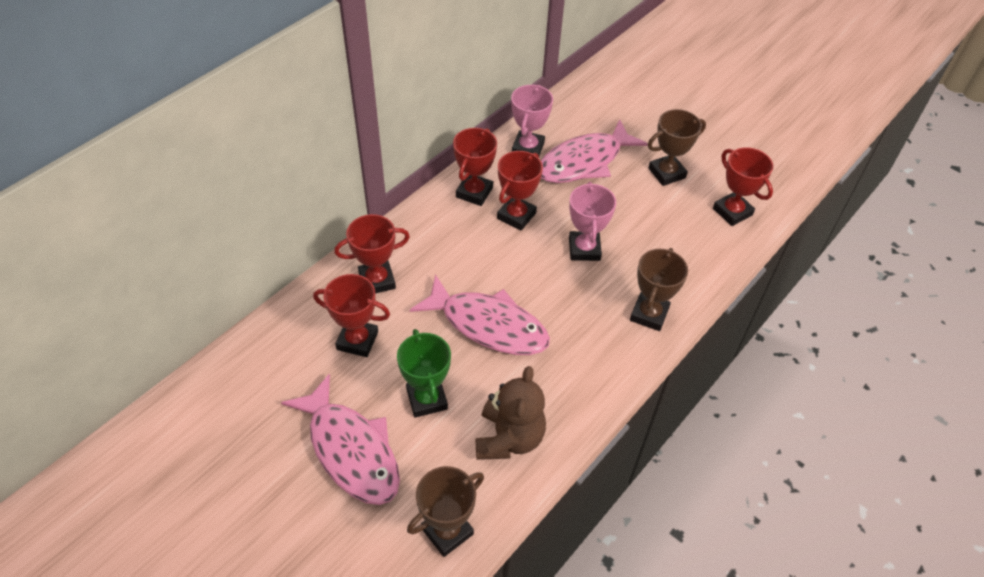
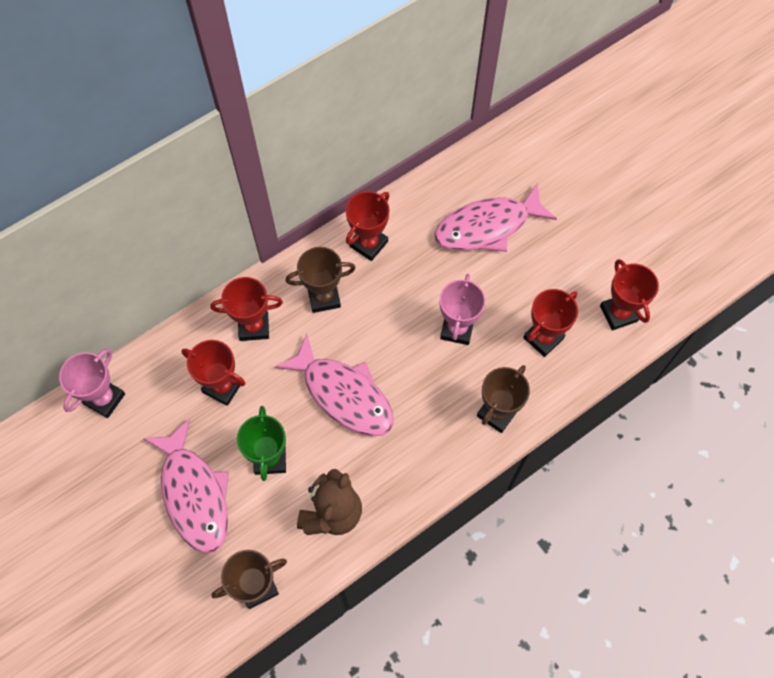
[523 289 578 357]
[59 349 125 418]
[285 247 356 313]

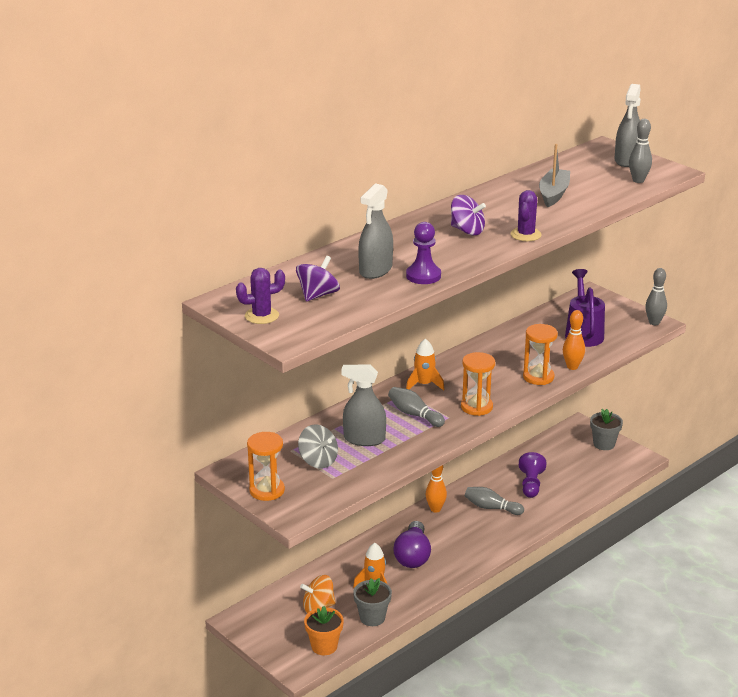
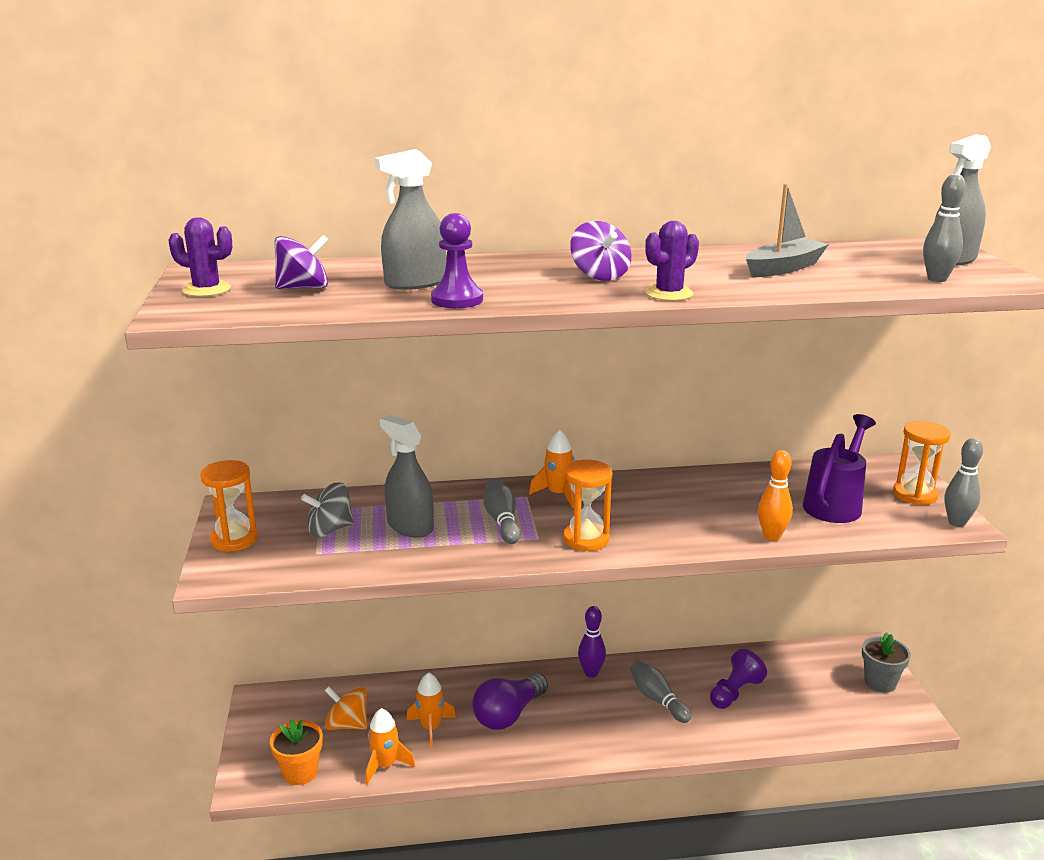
[893 421 951 505]
[365 708 415 785]
[578 606 606 678]
[301 482 354 538]

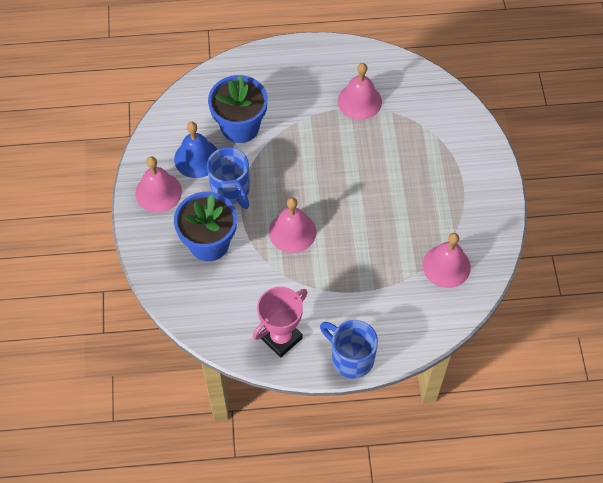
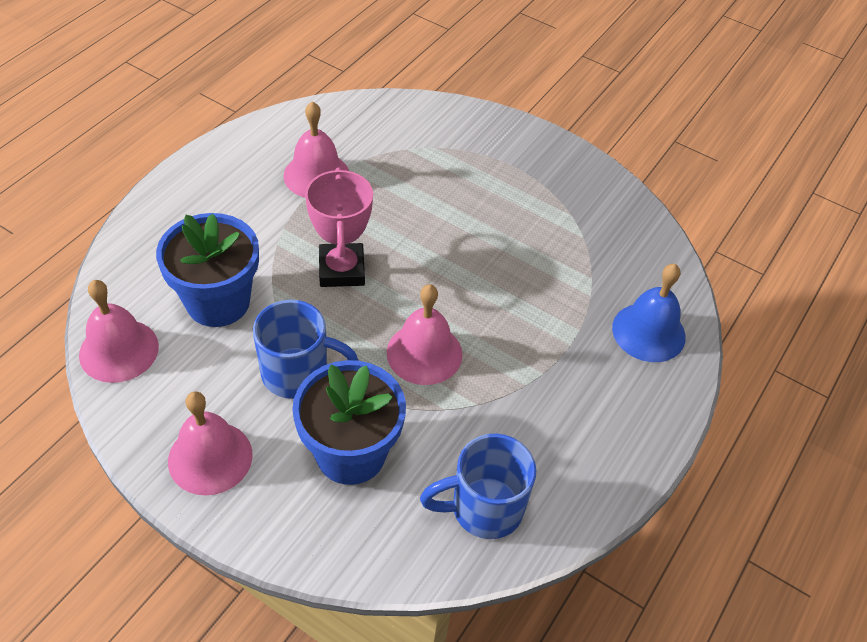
[612 264 686 362]
[305 168 373 287]
[420 434 536 539]
[79 280 159 383]

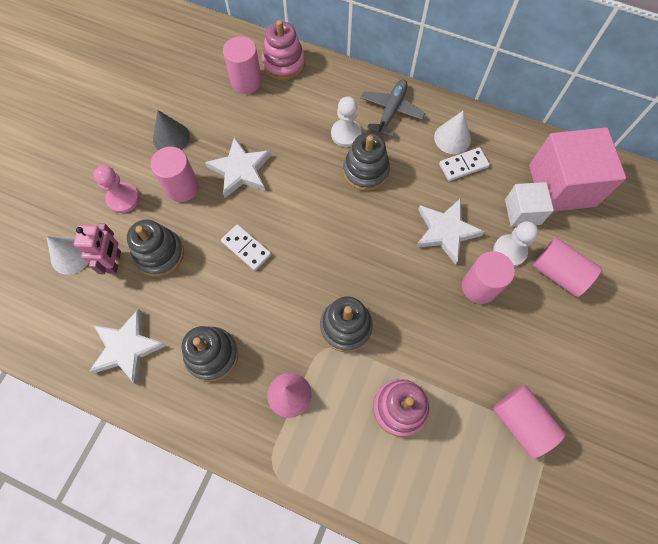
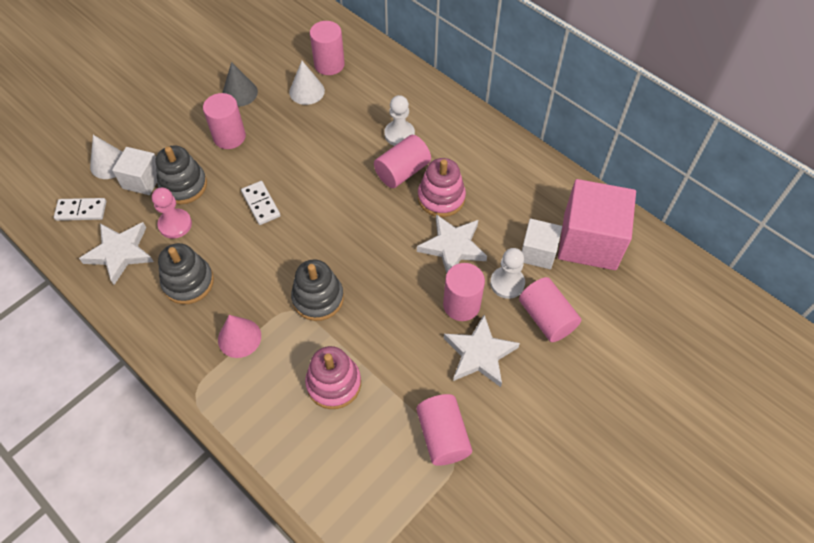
[361 79 425 137] (first image)
[152 188 192 239]
[444 315 520 387]
[418 158 466 217]
[289 61 325 105]
[54 198 106 221]
[112 147 157 195]
[374 135 431 188]

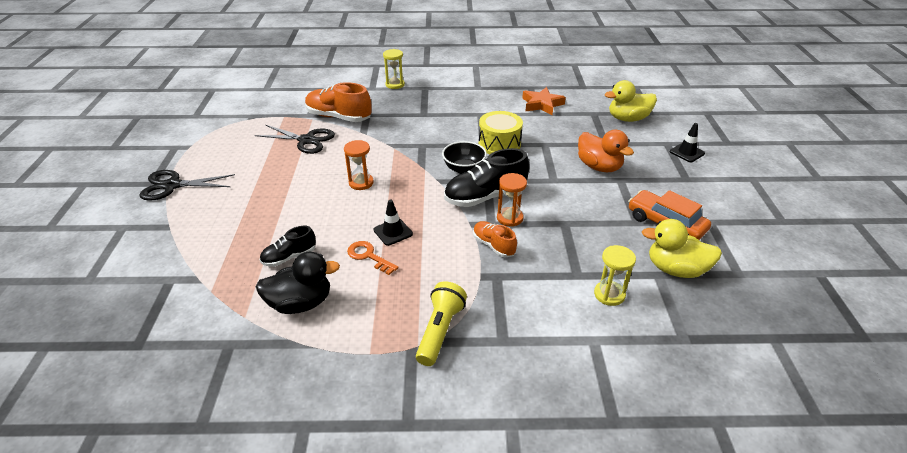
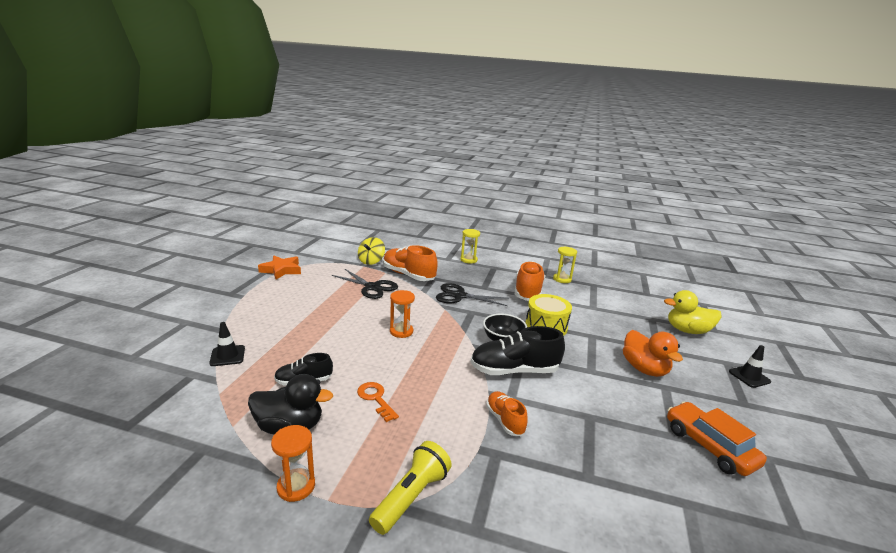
[642 219 722 278] (first image)
[358 237 385 265]
[515 261 545 301]
[436 283 509 306]
[209 322 245 366]
[271 425 315 502]
[258 256 301 280]
[553 246 577 283]

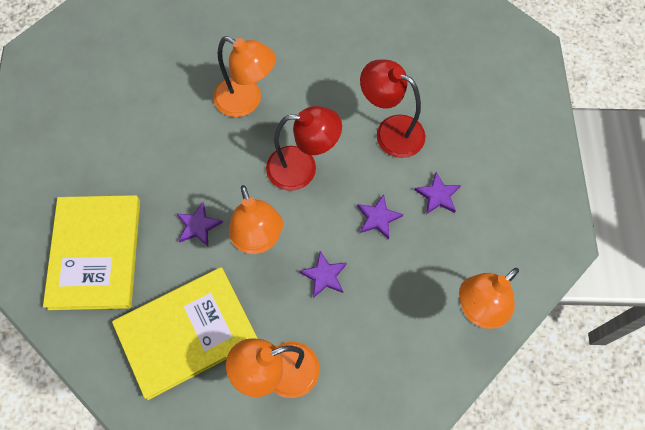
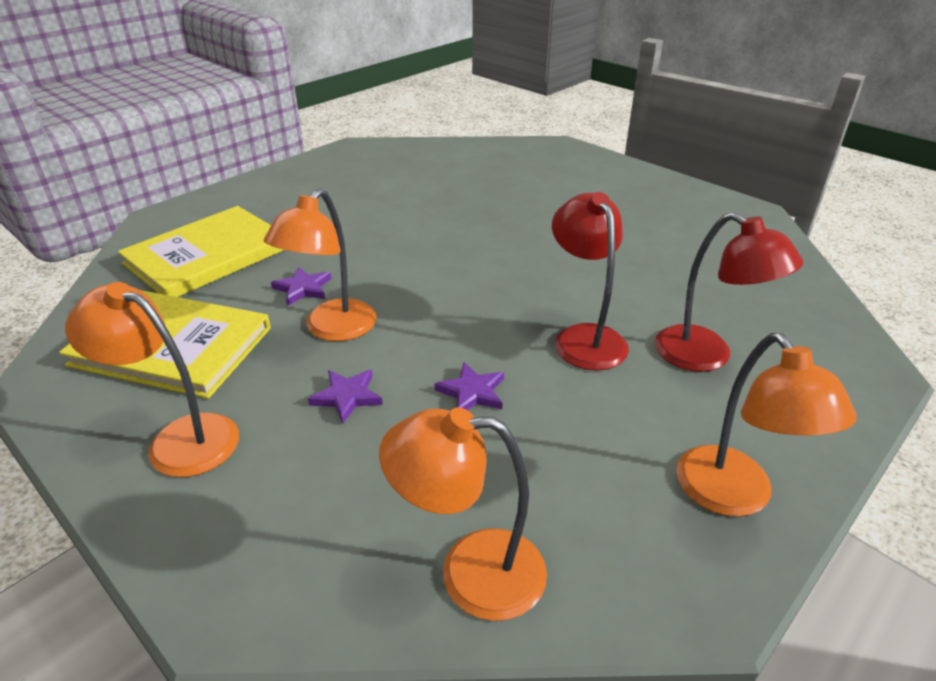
[414 172 461 215] (first image)
[676 333 857 517]
[655 212 803 372]

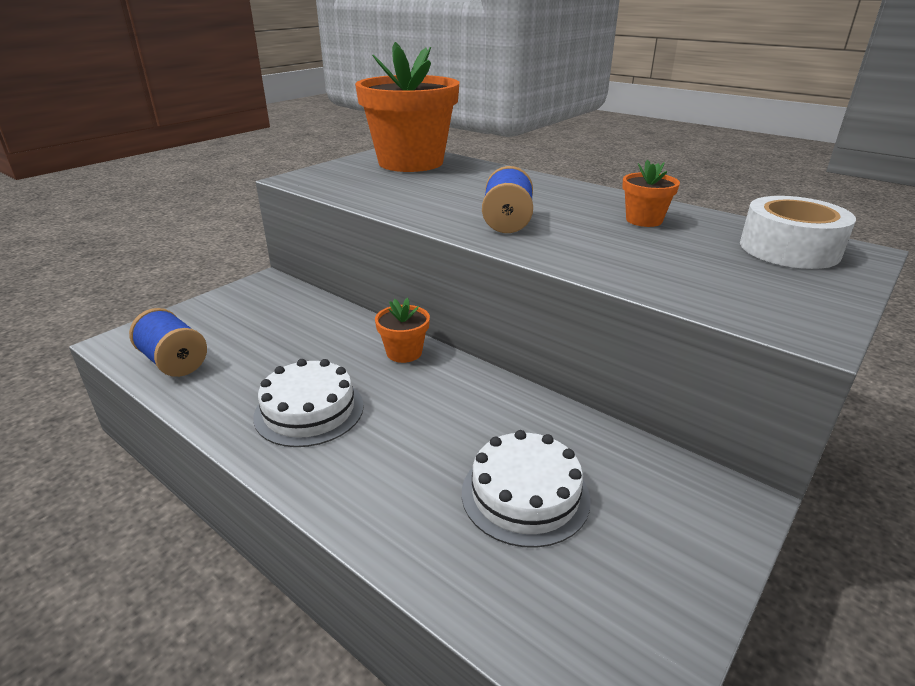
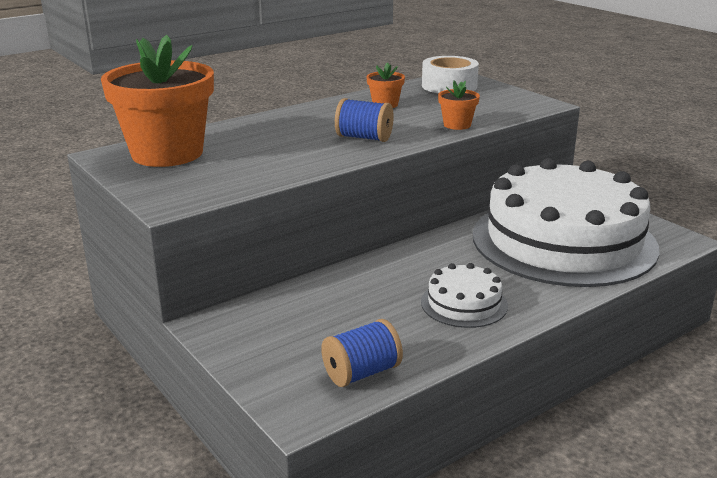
[438 80 480 130]
[473 158 659 287]

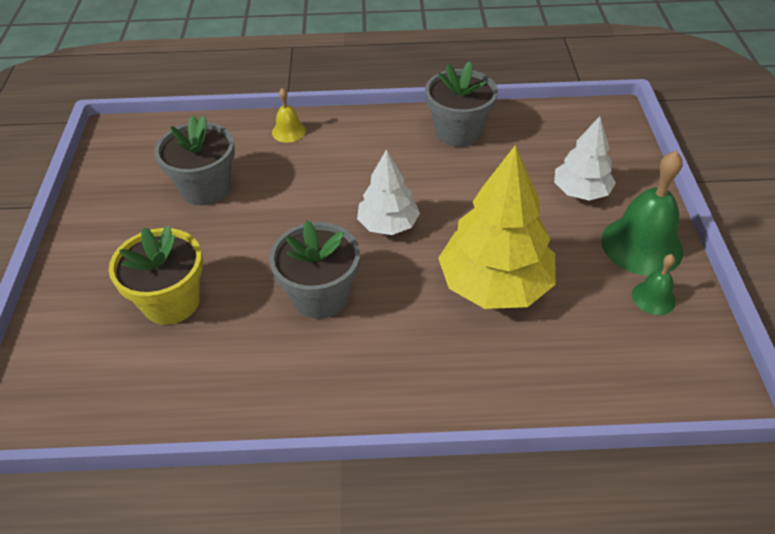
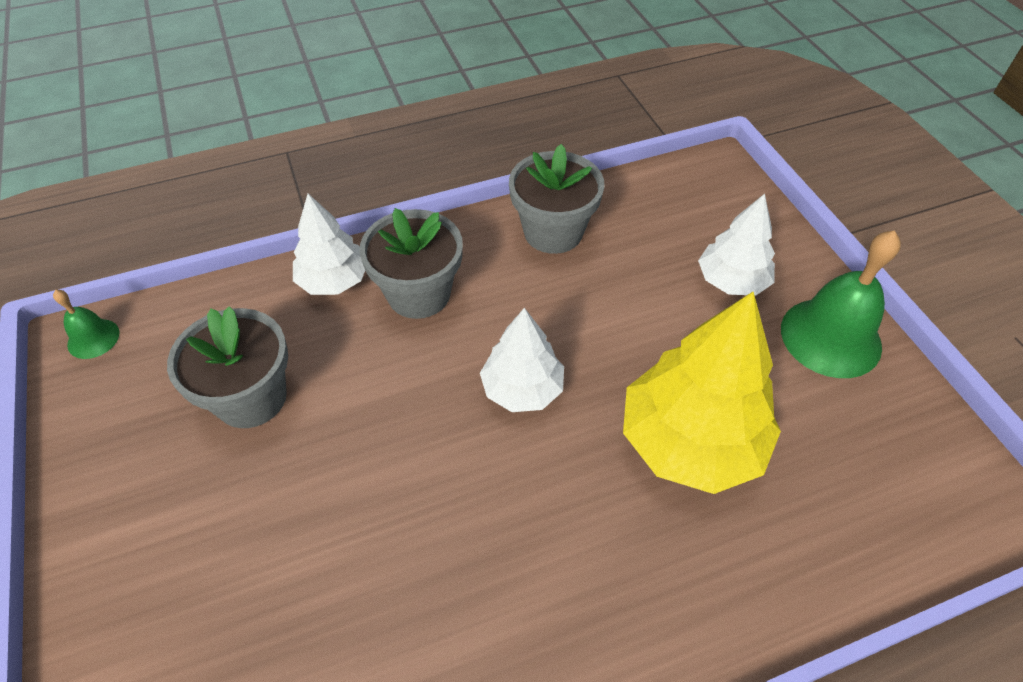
[109 226 203 325] (first image)
[359 208 463 319]
[53 290 119 359]
[293 194 365 295]

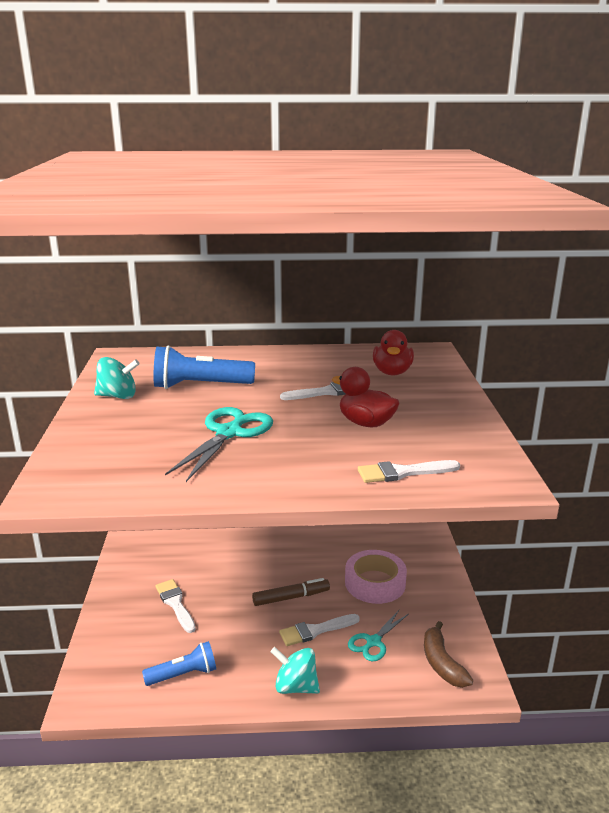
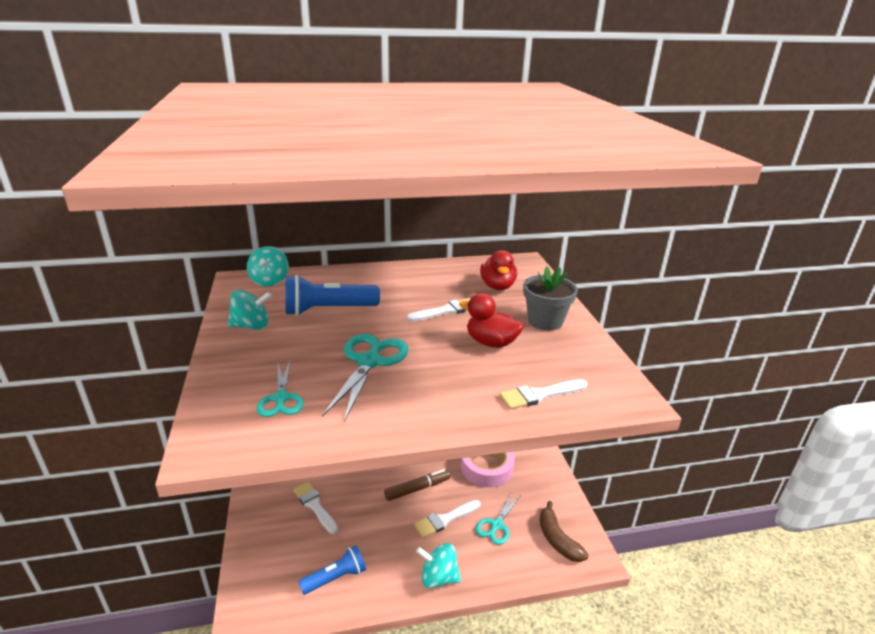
[247 246 289 287]
[257 360 304 417]
[523 266 578 330]

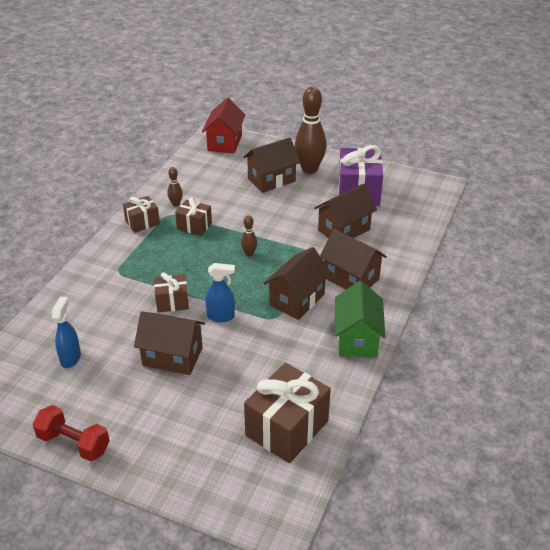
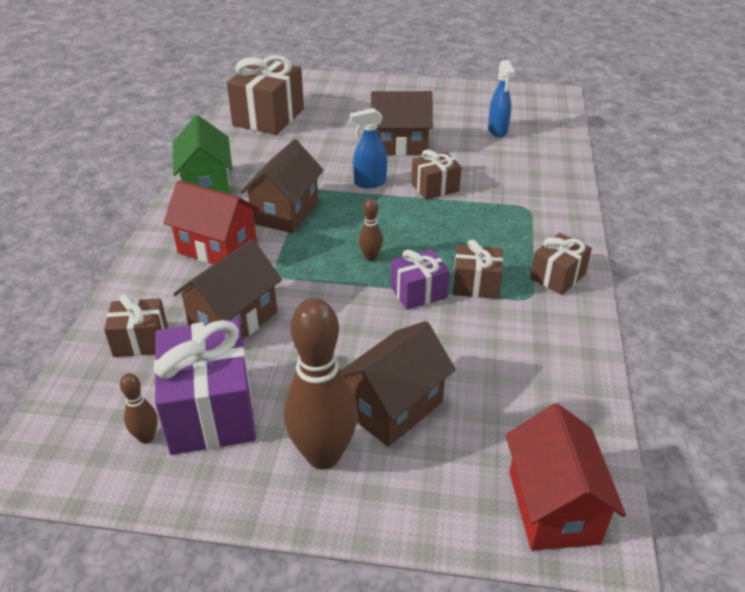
[32 405 110 461] (first image)
[104 294 168 357]
[391 249 450 310]
[120 373 158 444]
[163 180 260 265]

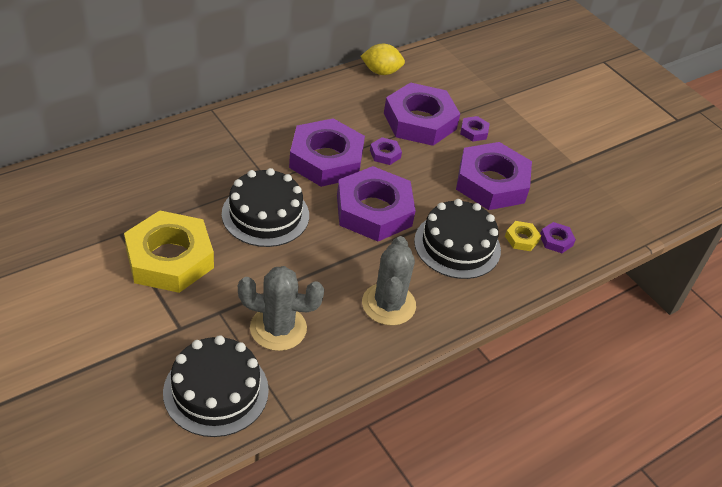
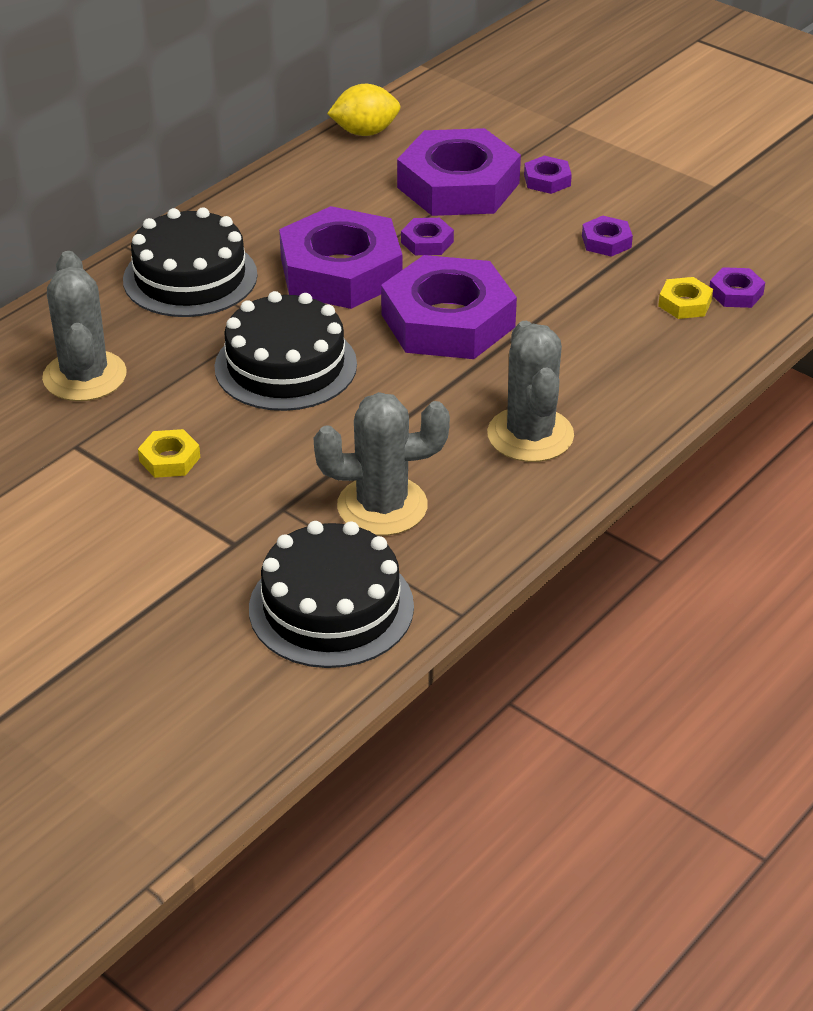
[42 251 127 401]
[123 207 258 317]
[138 429 200 478]
[582 216 633 257]

